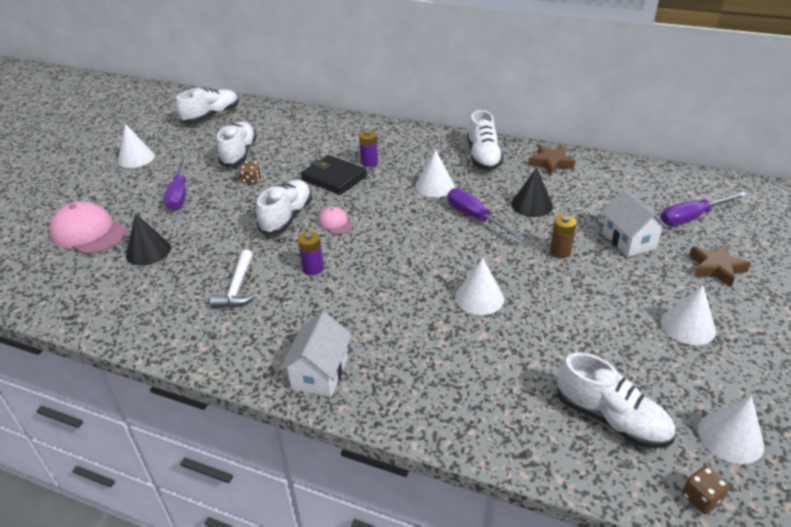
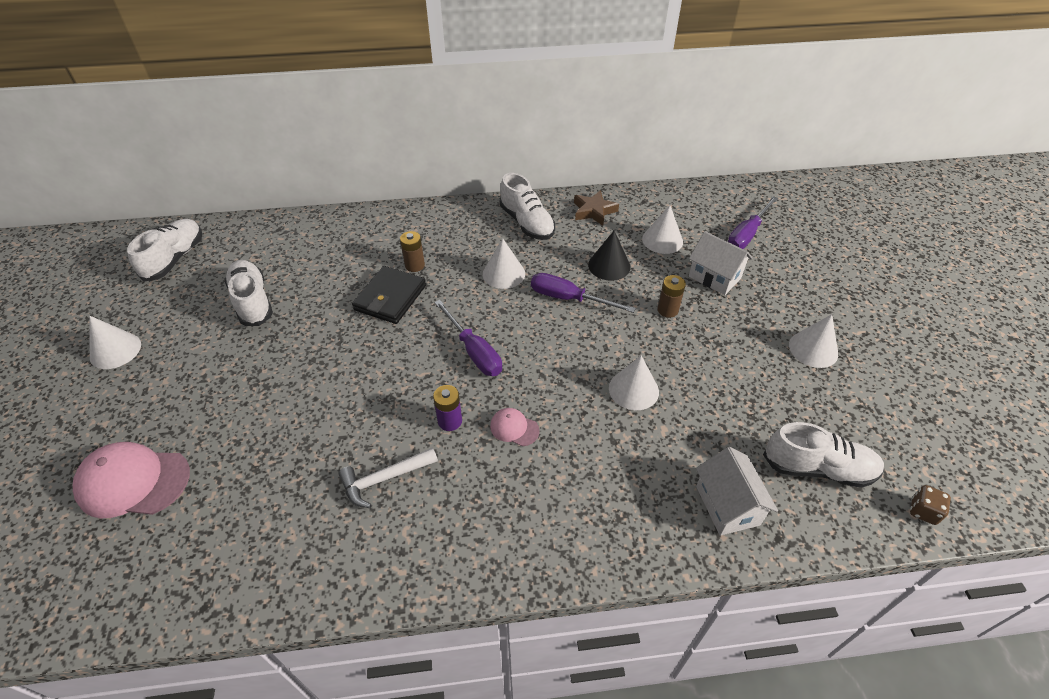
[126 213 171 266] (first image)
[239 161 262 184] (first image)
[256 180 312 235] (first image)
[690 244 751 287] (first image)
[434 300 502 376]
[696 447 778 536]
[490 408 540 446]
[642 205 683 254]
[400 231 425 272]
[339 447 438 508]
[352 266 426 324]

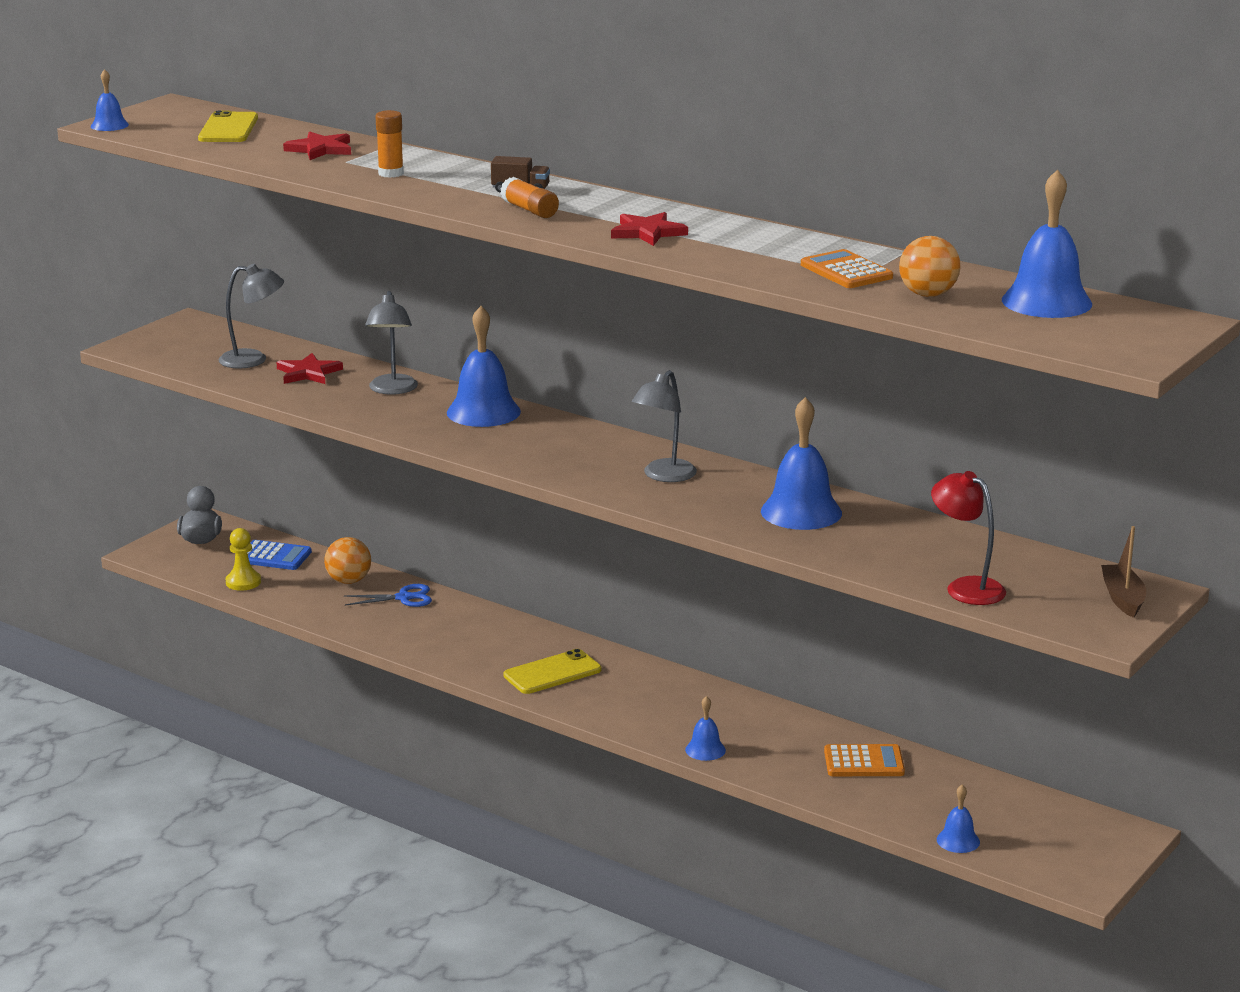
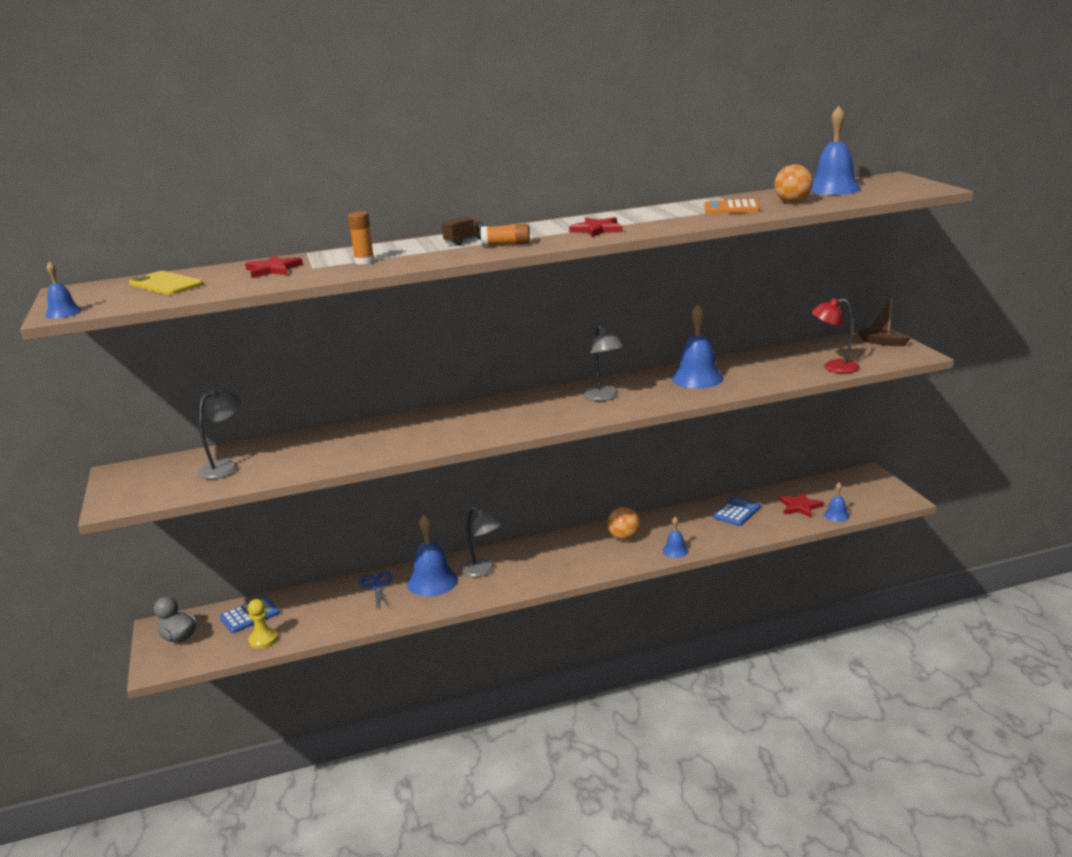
[504 649 601 694] (first image)
[779 492 824 518]
[607 507 641 540]
[461 507 503 577]
[407 514 458 596]
[713 497 761 526]
[359 572 392 610]

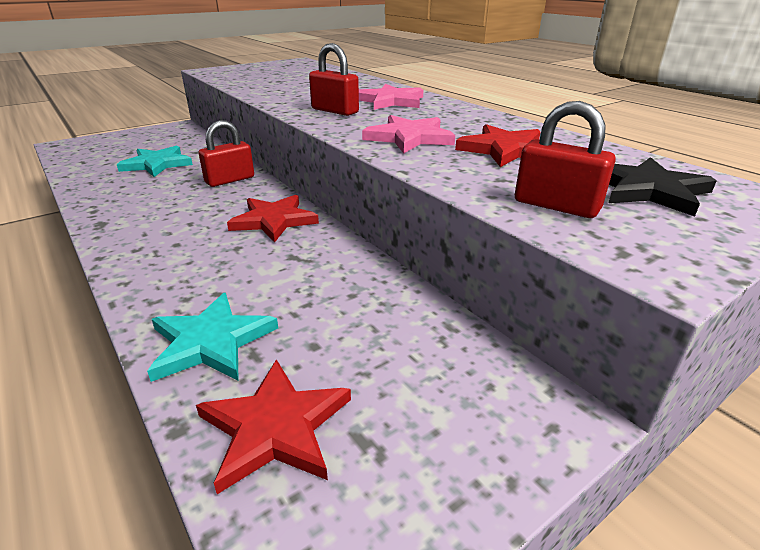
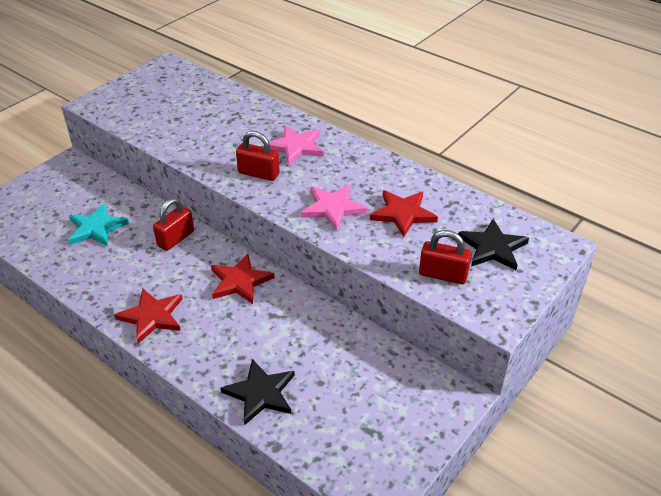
[114 288 183 344]
[221 359 295 425]

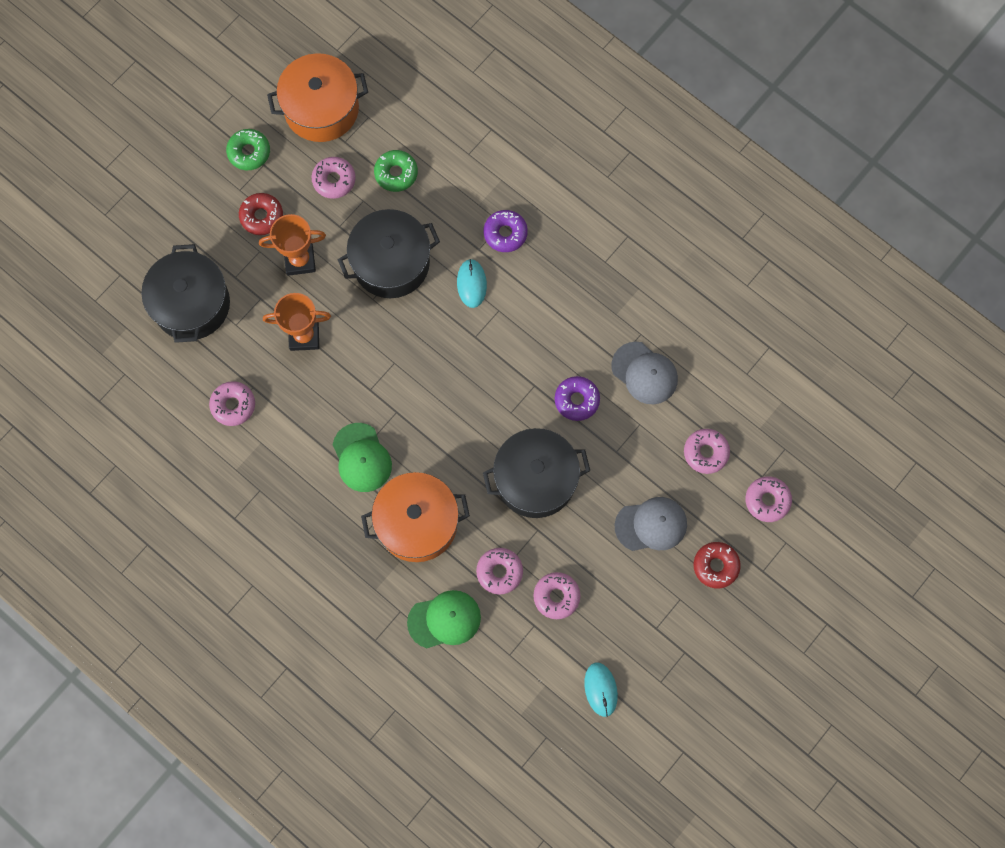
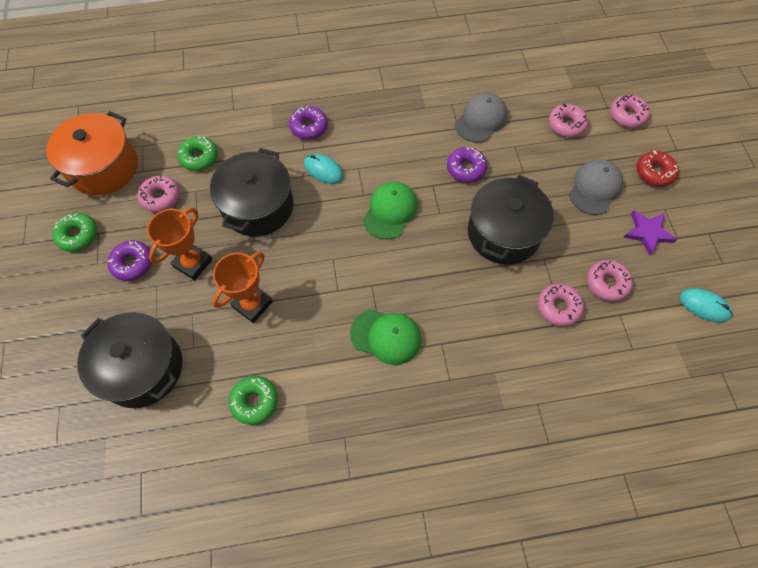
[361 472 470 562] (first image)
[623 210 677 256]
[363 182 418 239]
[229 376 278 425]
[107 241 152 281]
[455 93 508 143]

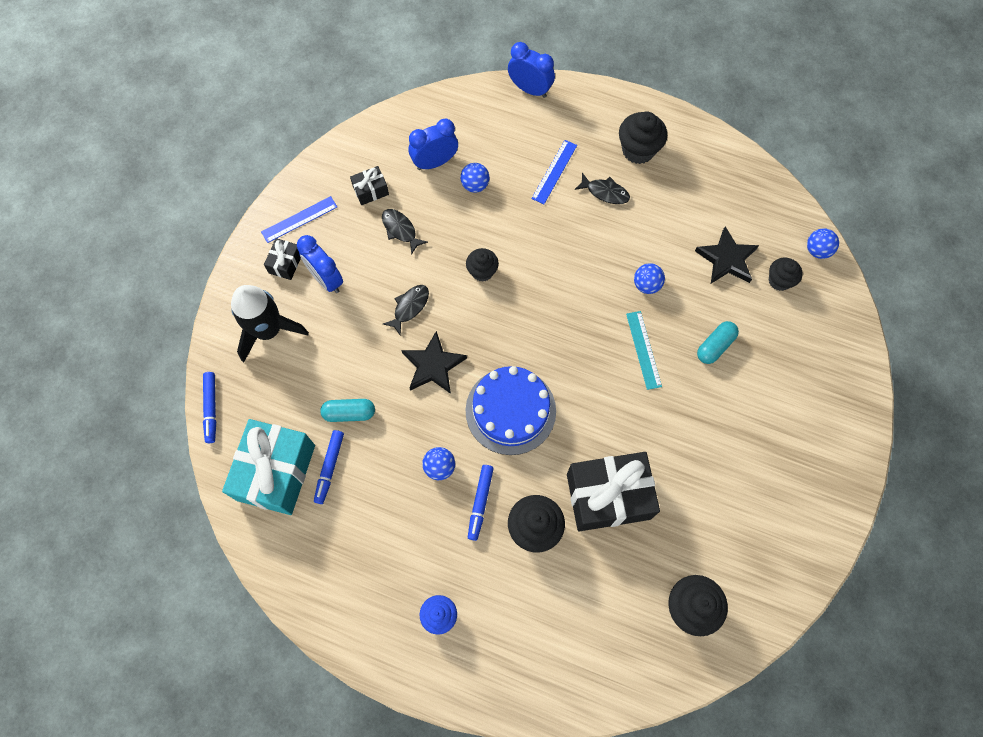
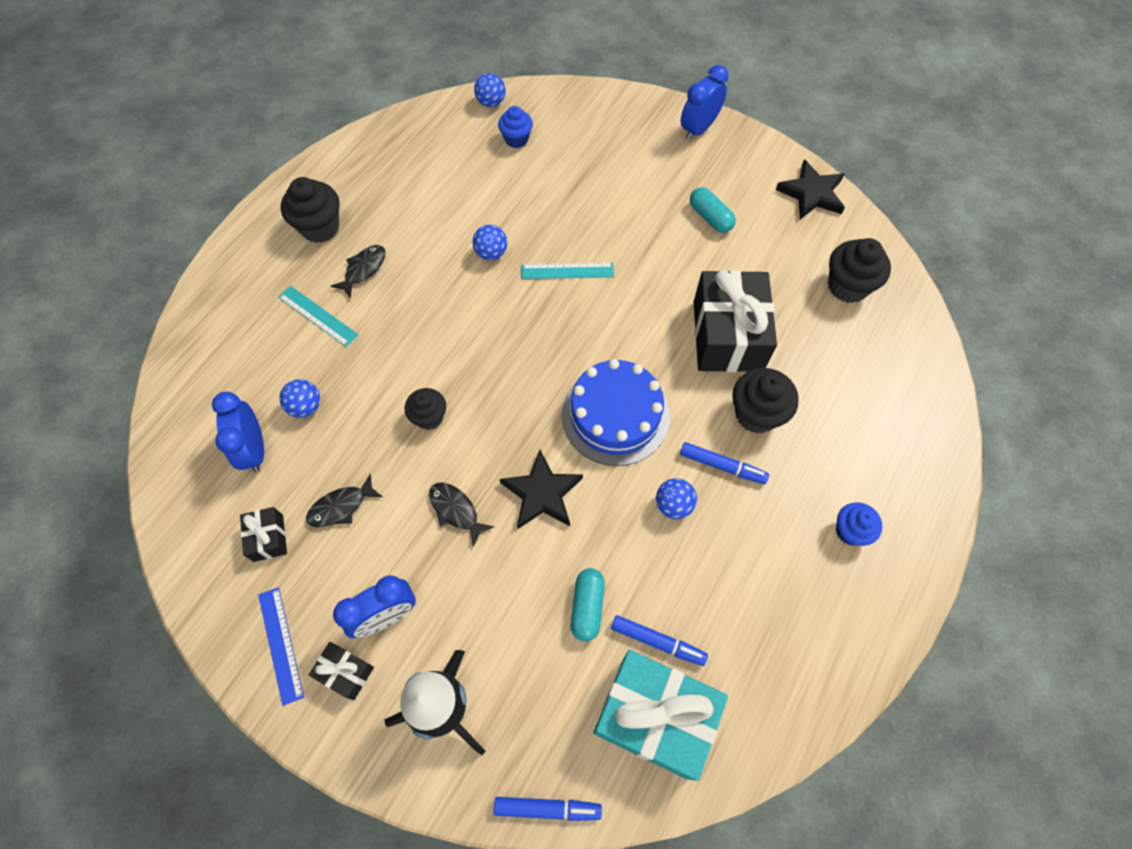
[681 65 728 141]
[776 159 845 219]
[690 187 736 233]
[278 286 358 347]
[498 106 533 148]

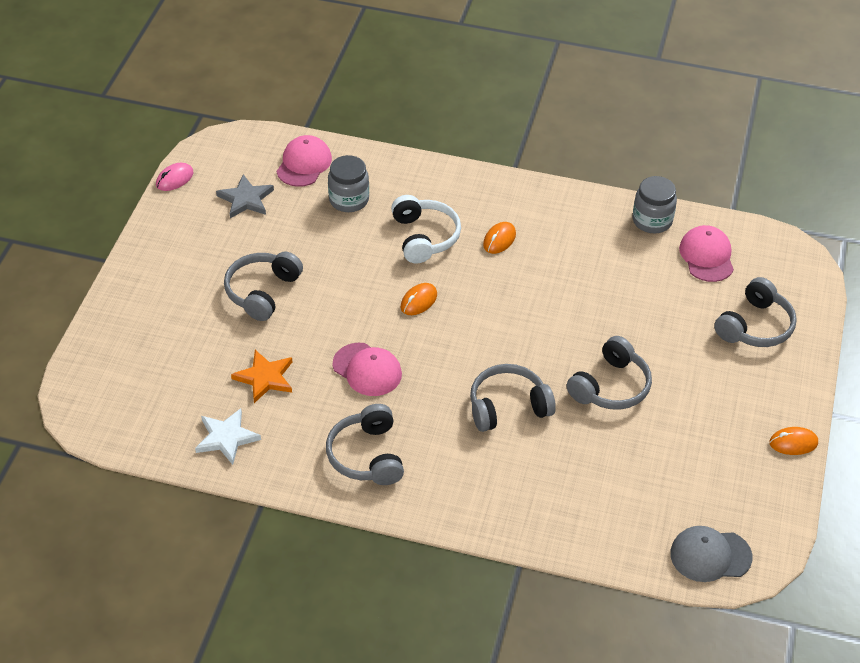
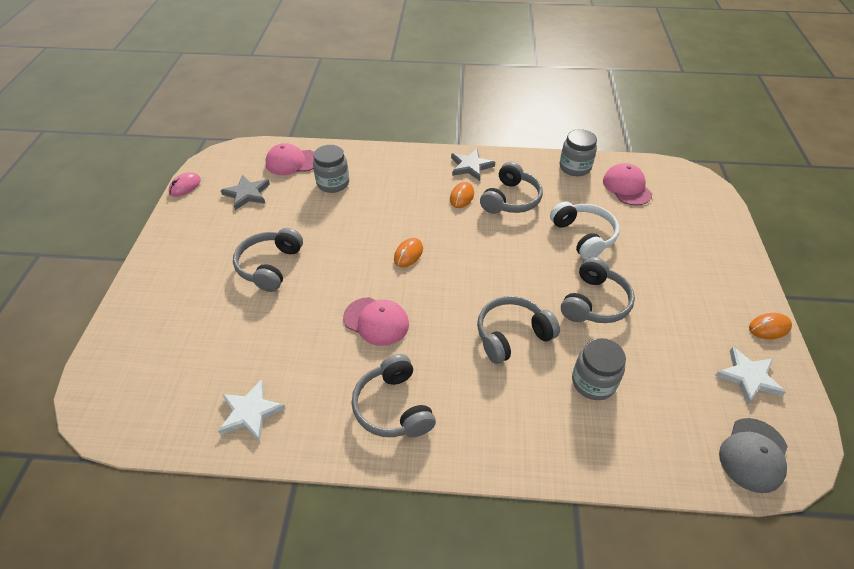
[231 350 292 403] (first image)
[451 149 495 181]
[572 338 626 400]
[715 347 786 405]
[550 201 620 259]
[480 162 543 214]
[265 143 314 175]
[719 418 788 493]

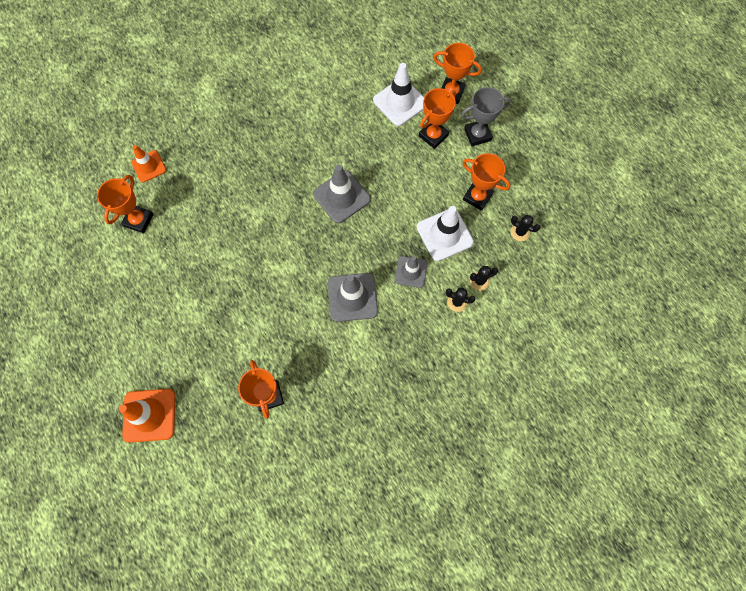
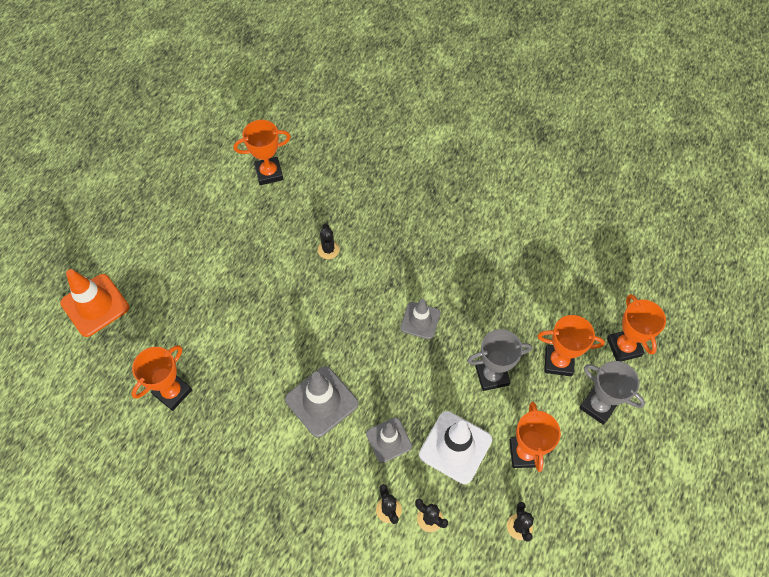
[131 145 166 183] (first image)
[373 63 424 126] (first image)
[318 224 339 259]
[467 329 532 391]
[400 299 441 339]

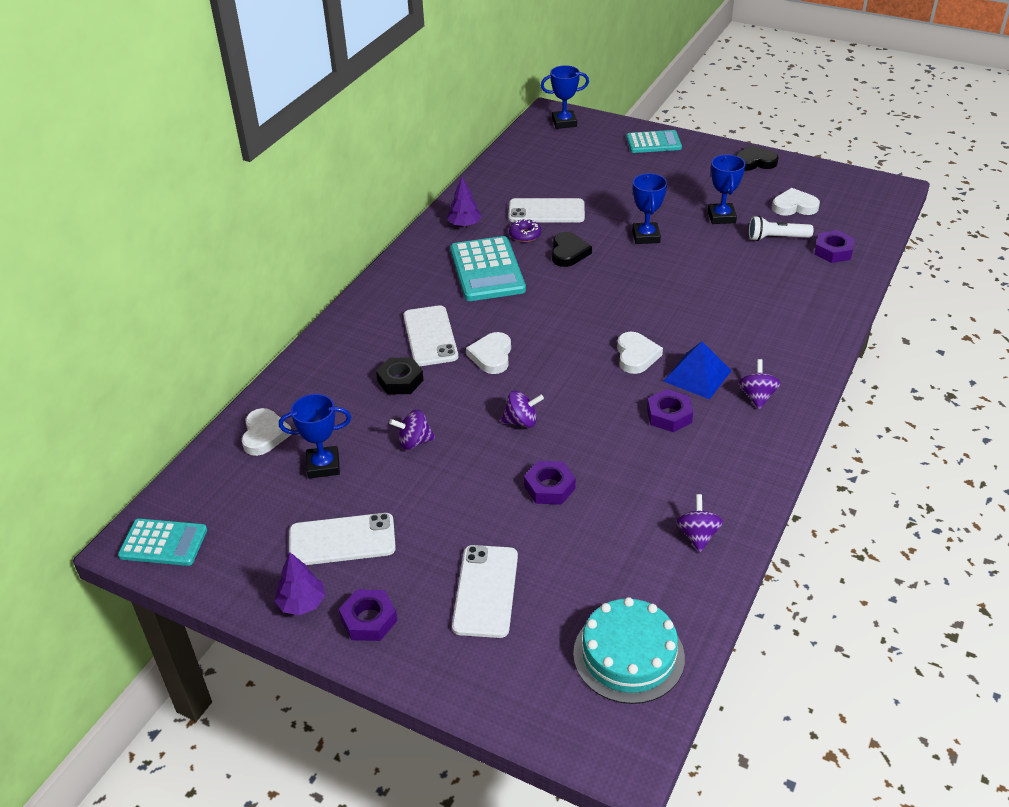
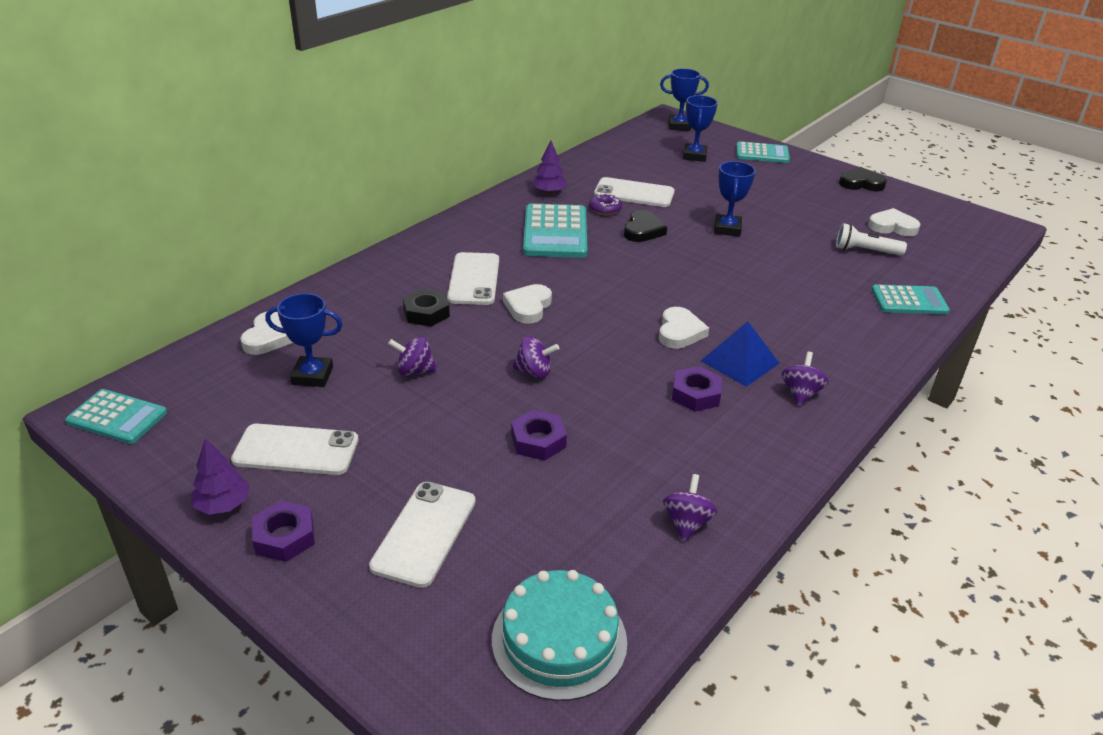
[815 230 855 263] (first image)
[872 284 950 315]
[683 95 718 162]

